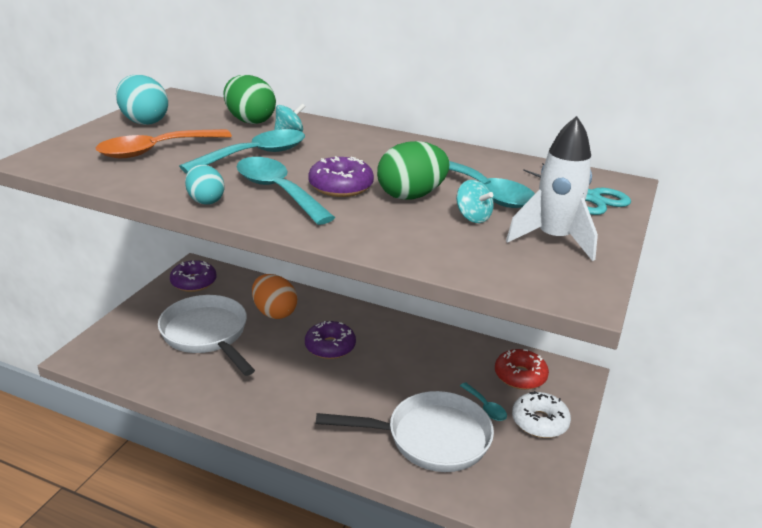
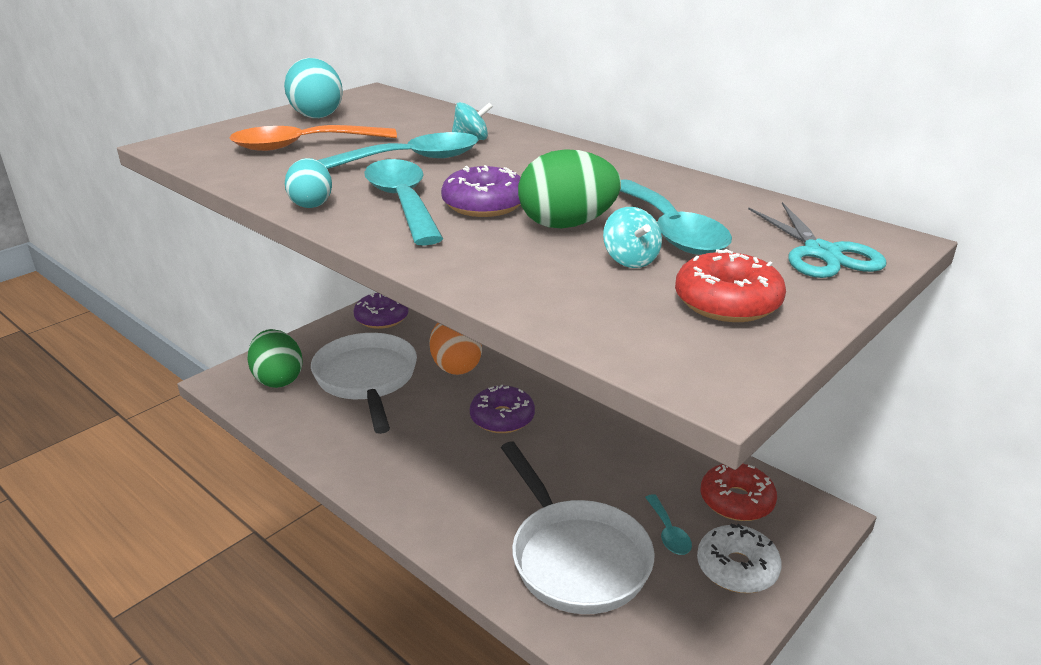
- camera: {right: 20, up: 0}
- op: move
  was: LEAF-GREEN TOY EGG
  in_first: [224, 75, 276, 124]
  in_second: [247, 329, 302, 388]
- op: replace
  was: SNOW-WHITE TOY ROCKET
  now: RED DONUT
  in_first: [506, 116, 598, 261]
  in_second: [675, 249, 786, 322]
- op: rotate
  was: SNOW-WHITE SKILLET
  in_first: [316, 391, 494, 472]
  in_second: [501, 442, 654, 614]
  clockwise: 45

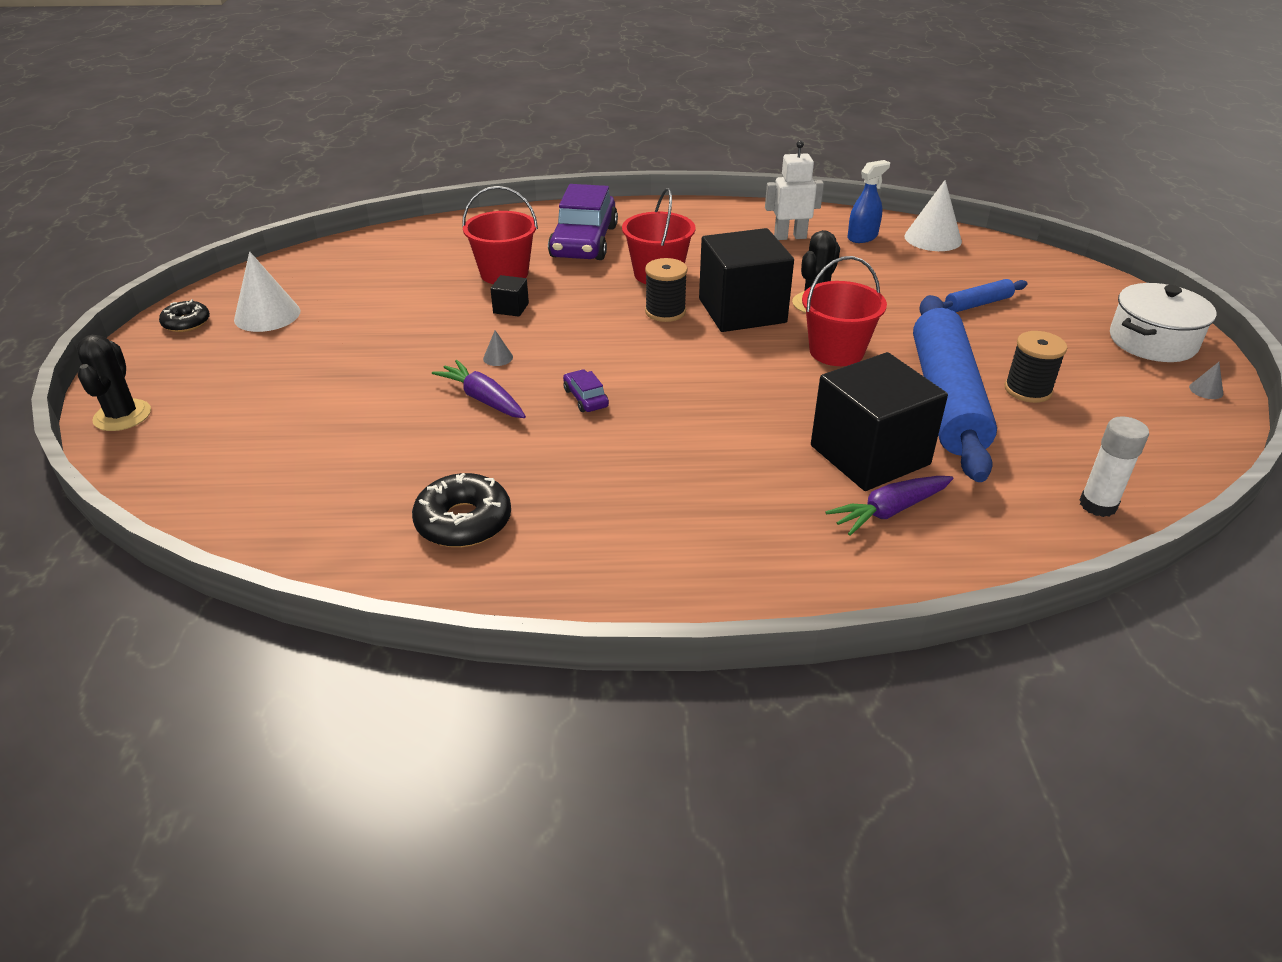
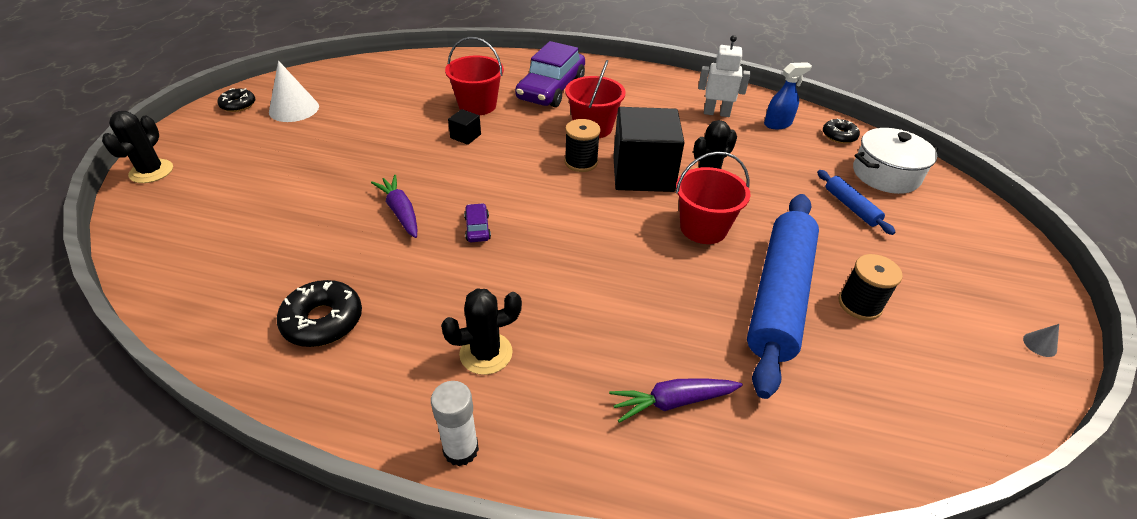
- camera: {right: 15, up: 5}
- op: replace
  was: SNOW-WHITE CONE
  now: EBONY DONUT
  in_first: [904, 180, 962, 251]
  in_second: [823, 118, 860, 144]
- op: rotate
  was: ROYAL BLUE DOUGH ROLLER
  in_first: [943, 279, 1027, 312]
  in_second: [817, 170, 896, 235]
  clockwise: 75
- op: move
  was: SNOW-WHITE POT
  in_first: [1110, 283, 1216, 362]
  in_second: [853, 128, 938, 194]
- op: delete
  was: GRAY CONE
  in_first: [483, 330, 513, 366]
- op: delete
  was: EBONY CUBE
  in_first: [811, 352, 948, 491]
- op: move
  was: SNOW-WHITE GLUE
  in_first: [1080, 416, 1149, 517]
  in_second: [431, 381, 479, 466]
- op: insert
  now: EBONY PRICKLY PLANT
  in_second: [441, 289, 522, 375]

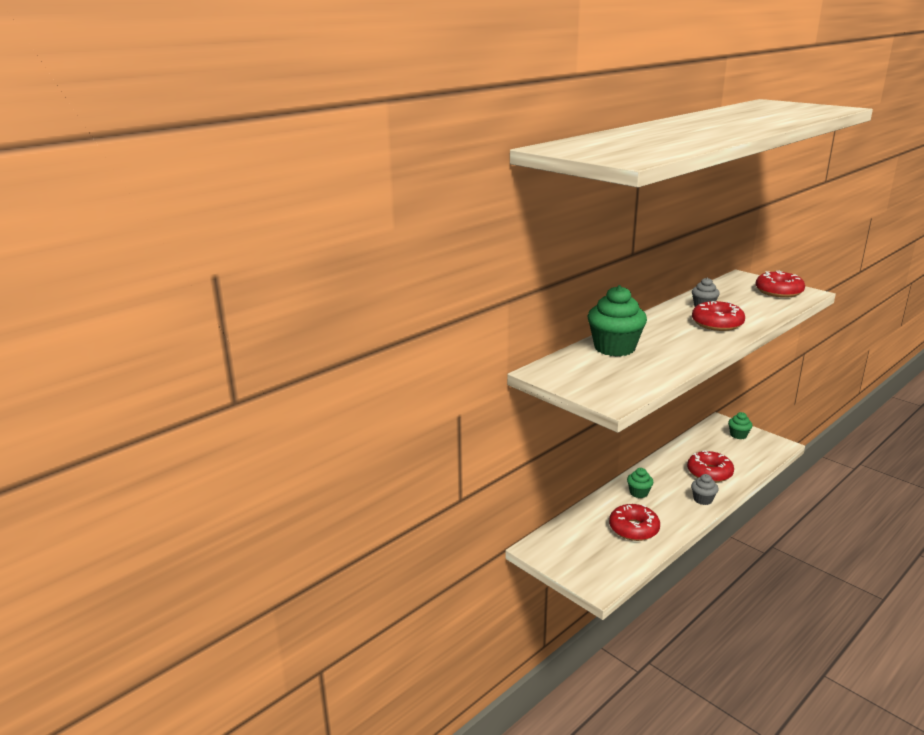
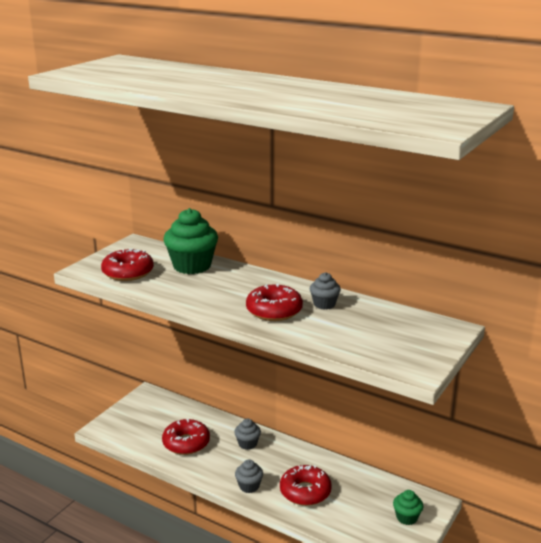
- camera: {right: 75, up: 0}
- op: move
  was: RED DONUT
  in_first: [755, 271, 805, 298]
  in_second: [101, 248, 154, 281]
- op: recolor
  was: LEAF-GREEN MUFFIN
  now: GRAY MUFFIN
  in_first: [627, 468, 653, 498]
  in_second: [234, 419, 261, 450]

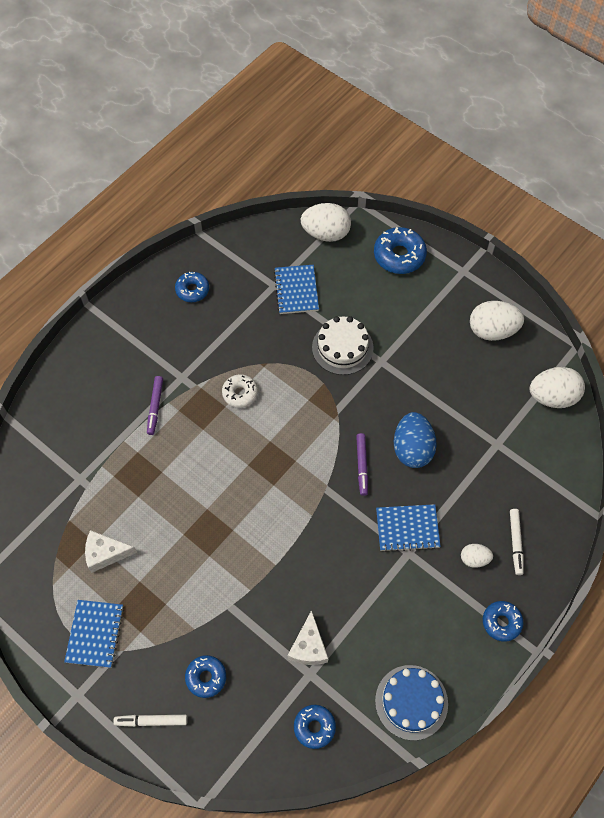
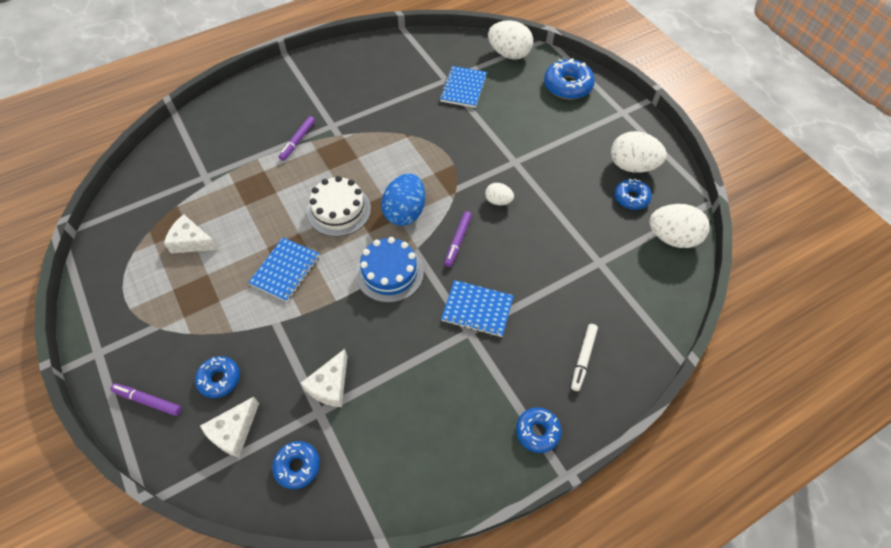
- camera: {right: 20, up: -5}
- op: move
  was: ROYAL BLUE DONUT
  in_first: [175, 272, 209, 302]
  in_second: [615, 179, 652, 210]
- op: move
  was: SNOW-WHITE GATEAU
  in_first: [312, 316, 374, 375]
  in_second: [307, 176, 371, 237]
- op: delete
  was: SNOW-WHITE DONUT
  in_first: [222, 374, 258, 408]
- op: move
  was: ROYAL BLUE TOY EGG
  in_first: [394, 412, 437, 468]
  in_second: [381, 173, 425, 226]
- op: move
  was: SNOW-WHITE TOY EGG
  in_first: [461, 544, 493, 568]
  in_second: [485, 183, 514, 205]
- op: move
  was: ROYAL BLUE NOTEPAD
  in_first: [64, 600, 124, 668]
  in_second: [248, 237, 320, 302]
- op: move
  was: ROYAL BLUE GATEAU
  in_first: [375, 665, 448, 741]
  in_second: [356, 237, 424, 303]
- op: recolor
  was: SNOW-WHITE FELT PEN
  now: VIOLET FELT PEN
  in_first: [113, 715, 188, 727]
  in_second: [110, 383, 182, 416]
- op: insert
  now: SNOW-WHITE CHEESE
  in_second: [200, 397, 259, 457]

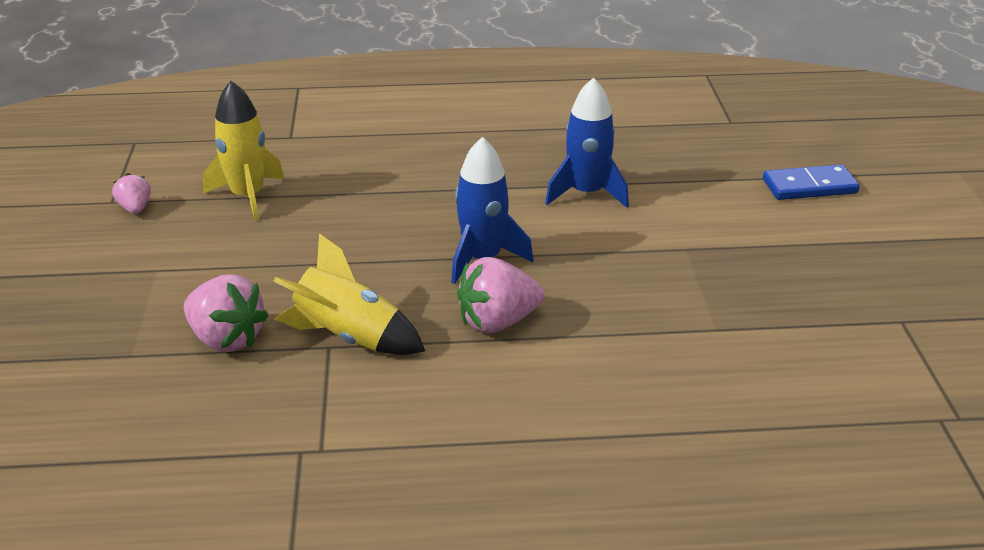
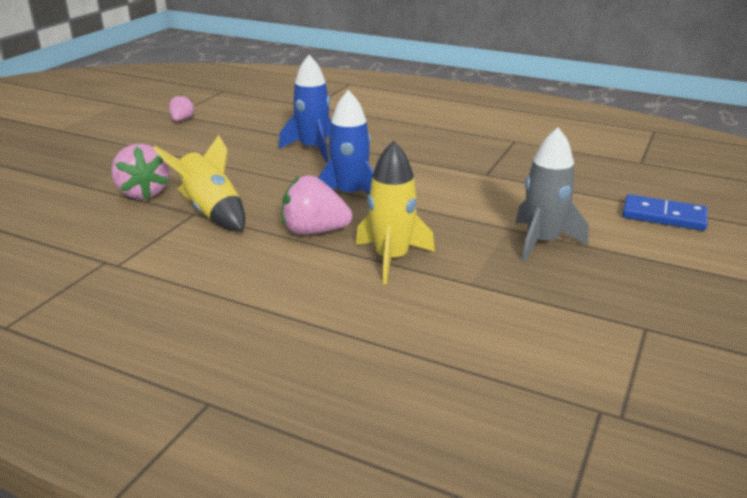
- camera: {right: 30, up: -5}
- op: move
  was: ROYAL BLUE TOY ROCKET
  in_first: [545, 77, 629, 208]
  in_second: [279, 55, 331, 162]
- op: move
  was: BRIGHT YELLOW TOY ROCKET
  in_first: [203, 81, 284, 221]
  in_second: [356, 140, 435, 284]
- op: insert
  now: GRAY TOY ROCKET
  in_second: [515, 127, 588, 262]

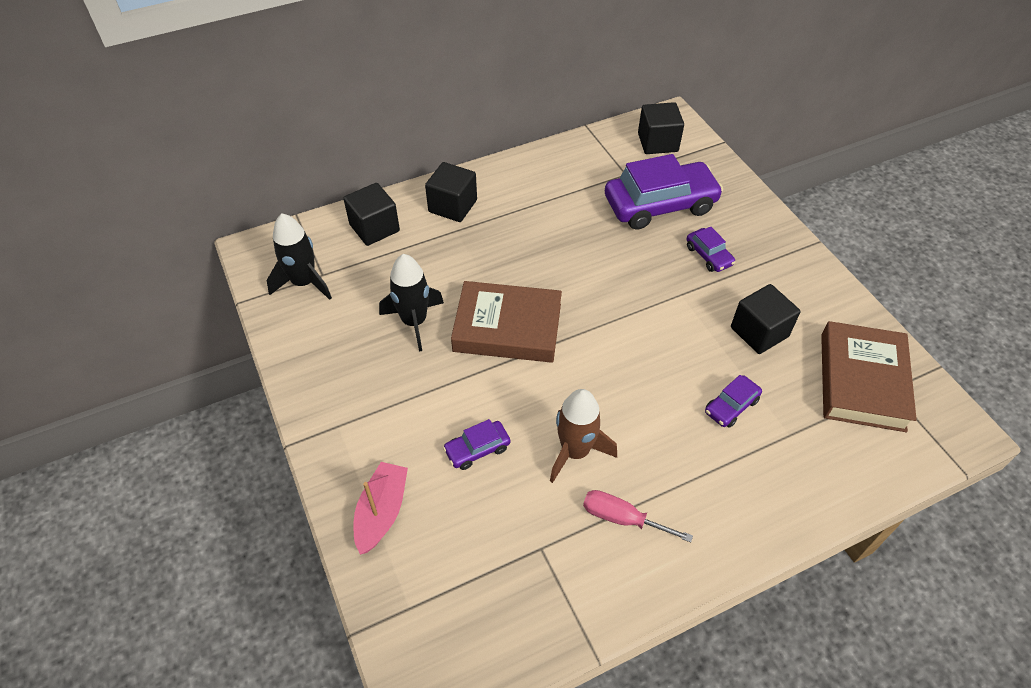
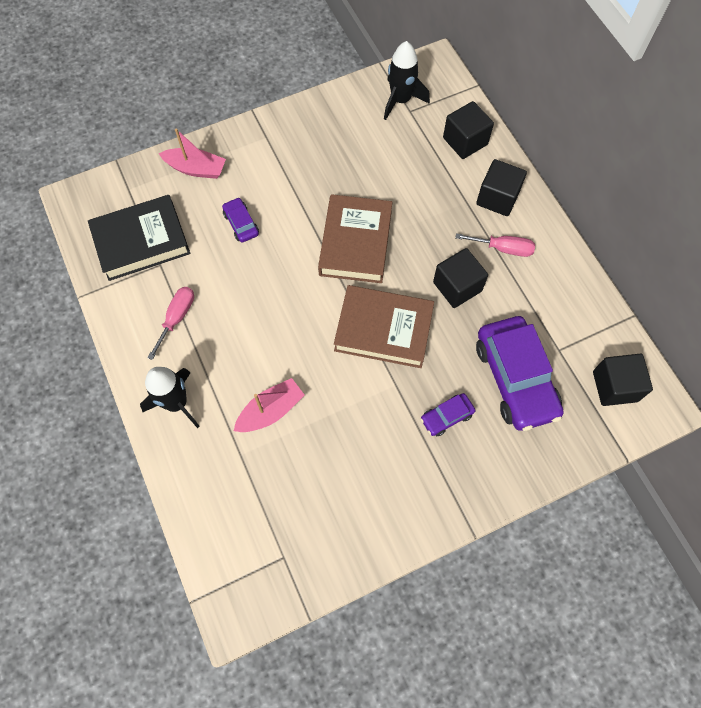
- camera: {right: 90, up: 15}
- op: move
  was: EBONY TOY ROCKET
  in_first: [379, 254, 444, 352]
  in_second: [140, 367, 200, 428]
- op: move
  was: EBONY CUBE
  in_first: [731, 284, 801, 354]
  in_second: [433, 248, 488, 308]
- op: move
  was: DARK BROWN BOOK
  in_first: [821, 321, 917, 432]
  in_second: [334, 285, 434, 368]
- op: replace
  was: VIOLET TOY CAR
  now: PINK SAILBOAT
  in_first: [705, 375, 762, 428]
  in_second: [234, 378, 305, 432]
- op: delete
  was: DARK BROWN TOY ROCKET
  in_first: [550, 389, 617, 483]
- op: insert
  now: EBONY BOOK
  in_second: [88, 195, 190, 281]
- op: insert
  now: PINK HAND SCREWDRIVER
  in_second: [455, 233, 535, 257]

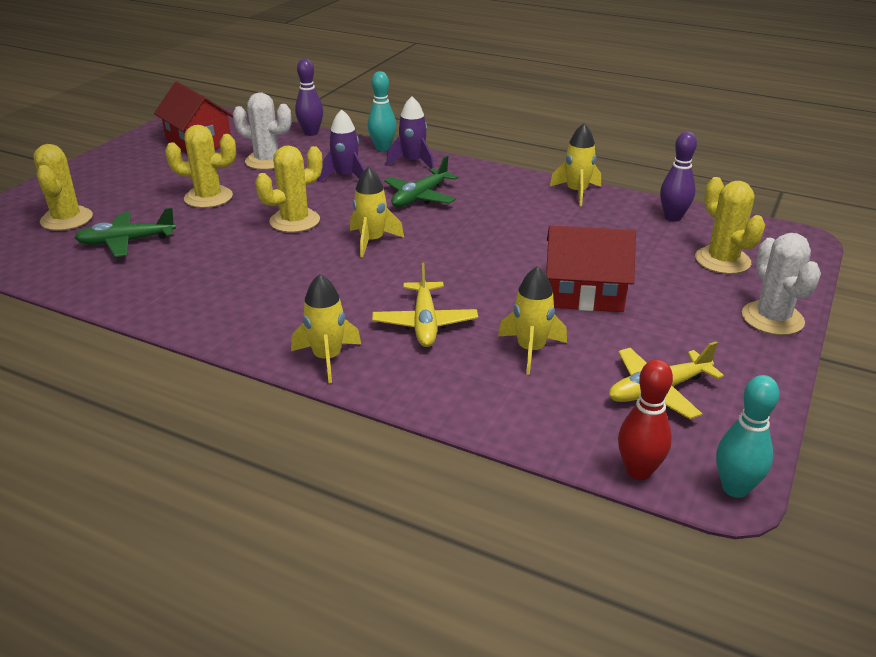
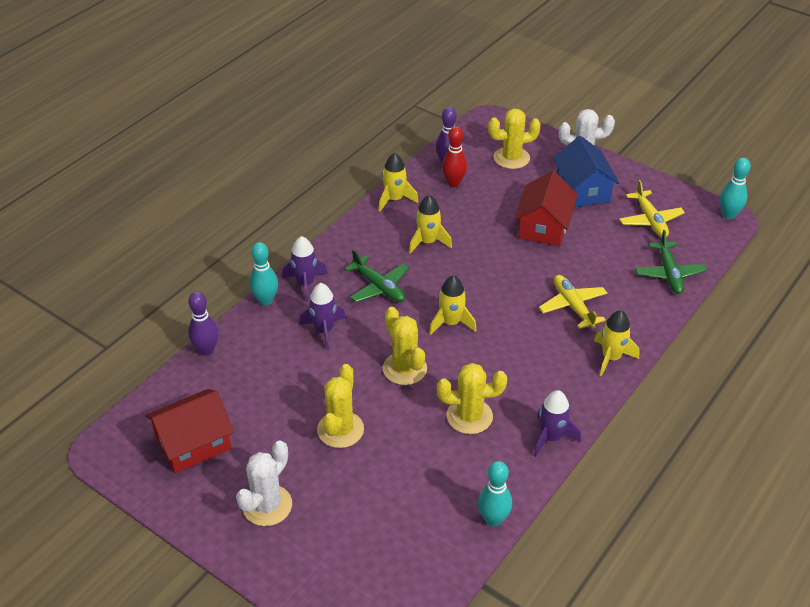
- camera: {right: -80, up: 10}
- op: move
  was: SNOW-WHITE PRICKLY PLANT
  in_first: [233, 93, 291, 170]
  in_second: [236, 440, 292, 526]
- op: move
  was: BRIGHT YELLOW PRICKLY PLANT
  in_first: [33, 144, 93, 231]
  in_second: [437, 363, 507, 434]
- op: move
  was: LEAF-GREEN AEROPLANE
  in_first: [74, 208, 176, 257]
  in_second: [635, 230, 707, 294]
- op: rotate
  was: BRIGHT YELLOW AEROPLANE
  in_first: [372, 263, 478, 347]
  in_second: [539, 275, 607, 329]
  clockwise: -120
- op: move
  was: BRIGHT YELLOW TOY ROCKET
  in_first: [498, 266, 567, 375]
  in_second: [409, 195, 452, 253]
- op: move
  was: RED TENPIN
  in_first: [618, 359, 673, 480]
  in_second: [442, 126, 467, 187]
- op: insert
  now: ROYAL BLUE HOUSE
  in_second: [553, 136, 620, 207]
- op: insert
  now: VIOLET TOY ROCKET
  in_second: [534, 390, 581, 457]
- op: insert
  now: TURQUOISE TENPIN
  in_second: [478, 461, 512, 527]

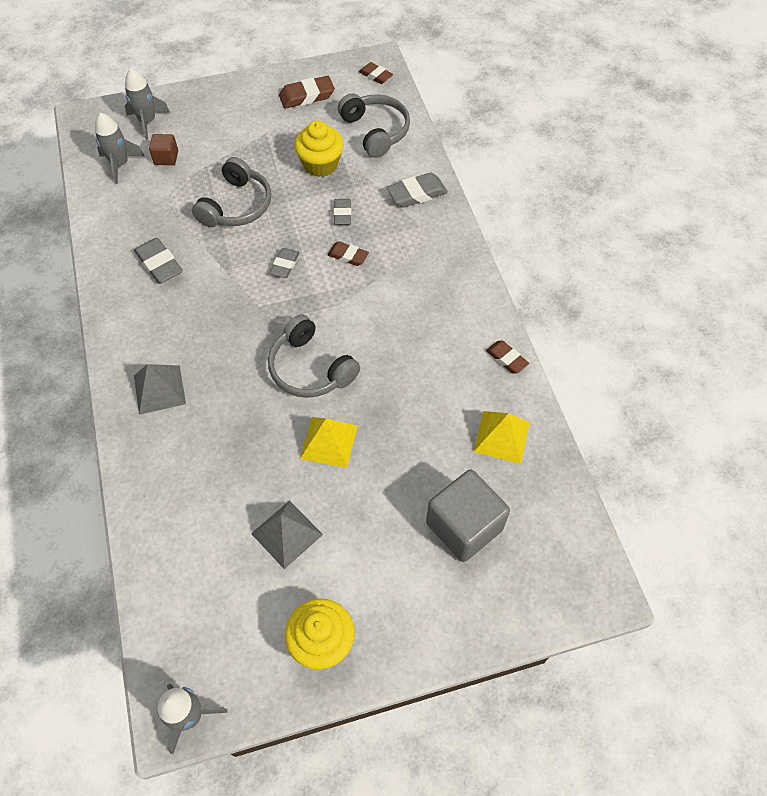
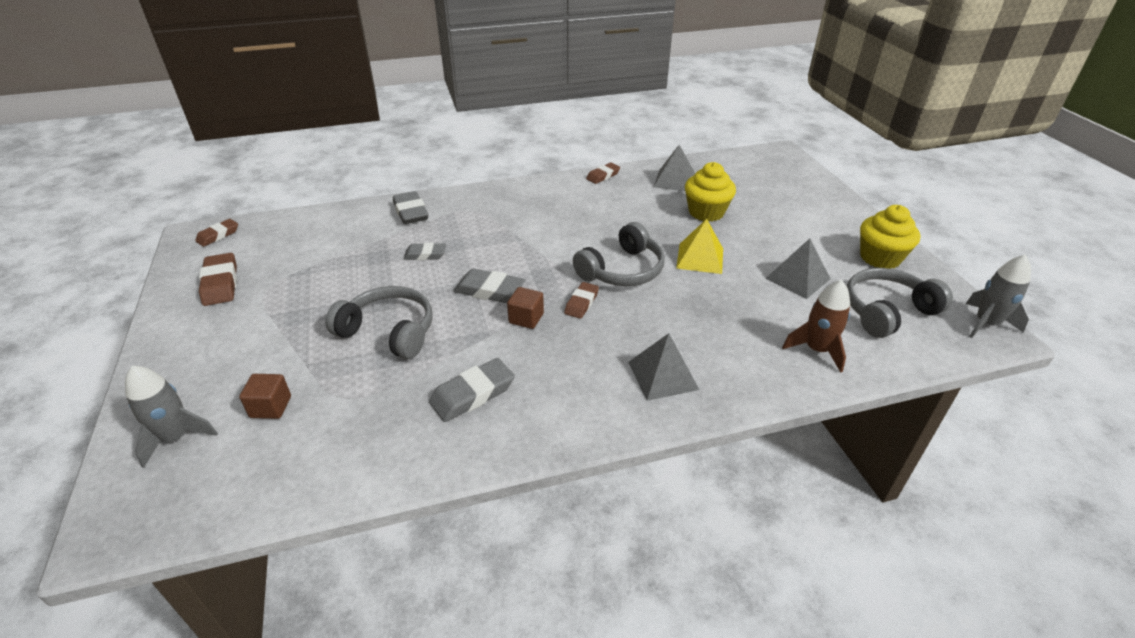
- camera: {right: -90, up: -20}
- op: move
  was: GRAY HEADPHONES
  in_first: [338, 93, 410, 158]
  in_second: [847, 268, 953, 338]
- op: delete
  was: GRAY TOY ROCKET
  in_first: [95, 113, 144, 184]
- op: move
  was: BRIGHT YELLOW MUFFIN
  in_first: [294, 120, 344, 177]
  in_second: [685, 162, 736, 222]
- op: move
  was: DARK BROWN GUM ERASER
  in_first: [327, 241, 369, 266]
  in_second: [564, 282, 599, 319]
- op: resize
  was: GRAY GUM ERASER
  in_first: [269, 248, 299, 278]
  in_second: [454, 269, 525, 303]
  ratio: 1.54
- op: recolor
  was: BRIGHT YELLOW SOLID PYRAMID
  now: GRAY SOLID PYRAMID
  in_first: [473, 411, 530, 464]
  in_second: [653, 145, 695, 191]
- op: delete
  was: GRAY CUBE
  in_first: [426, 469, 510, 562]
- op: insert
  now: DARK BROWN TOY ROCKET
  in_second: [782, 280, 850, 373]
- op: insert
  now: DARK BROWN CUBE
  in_second: [507, 287, 544, 329]

